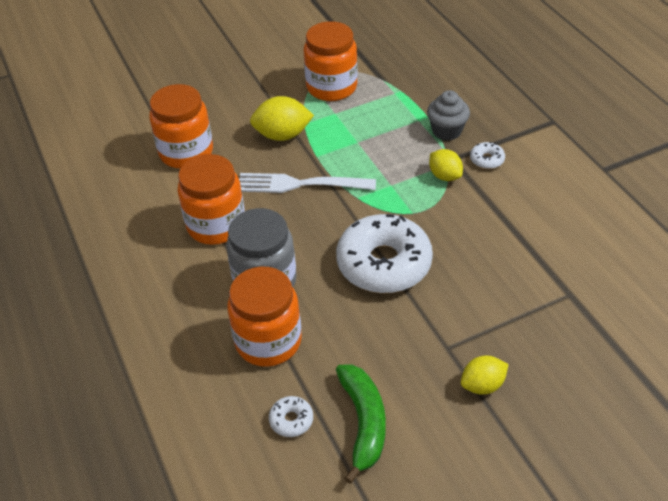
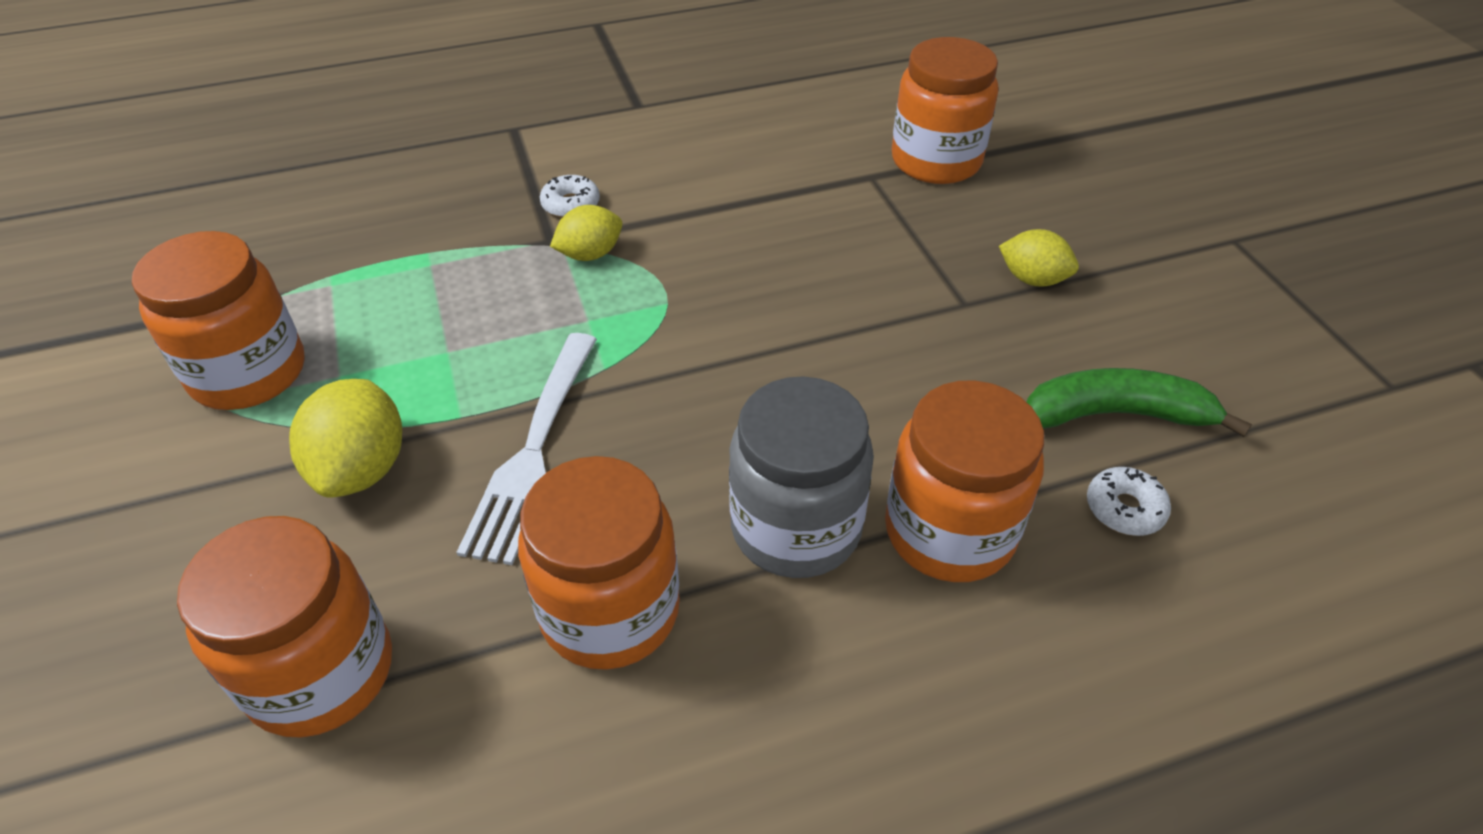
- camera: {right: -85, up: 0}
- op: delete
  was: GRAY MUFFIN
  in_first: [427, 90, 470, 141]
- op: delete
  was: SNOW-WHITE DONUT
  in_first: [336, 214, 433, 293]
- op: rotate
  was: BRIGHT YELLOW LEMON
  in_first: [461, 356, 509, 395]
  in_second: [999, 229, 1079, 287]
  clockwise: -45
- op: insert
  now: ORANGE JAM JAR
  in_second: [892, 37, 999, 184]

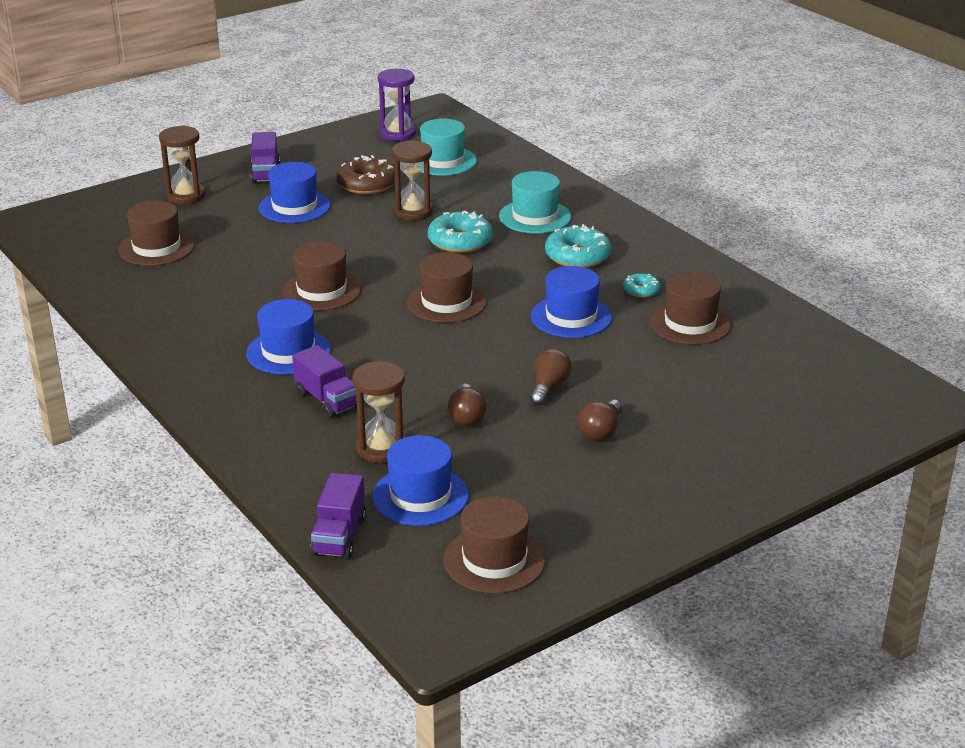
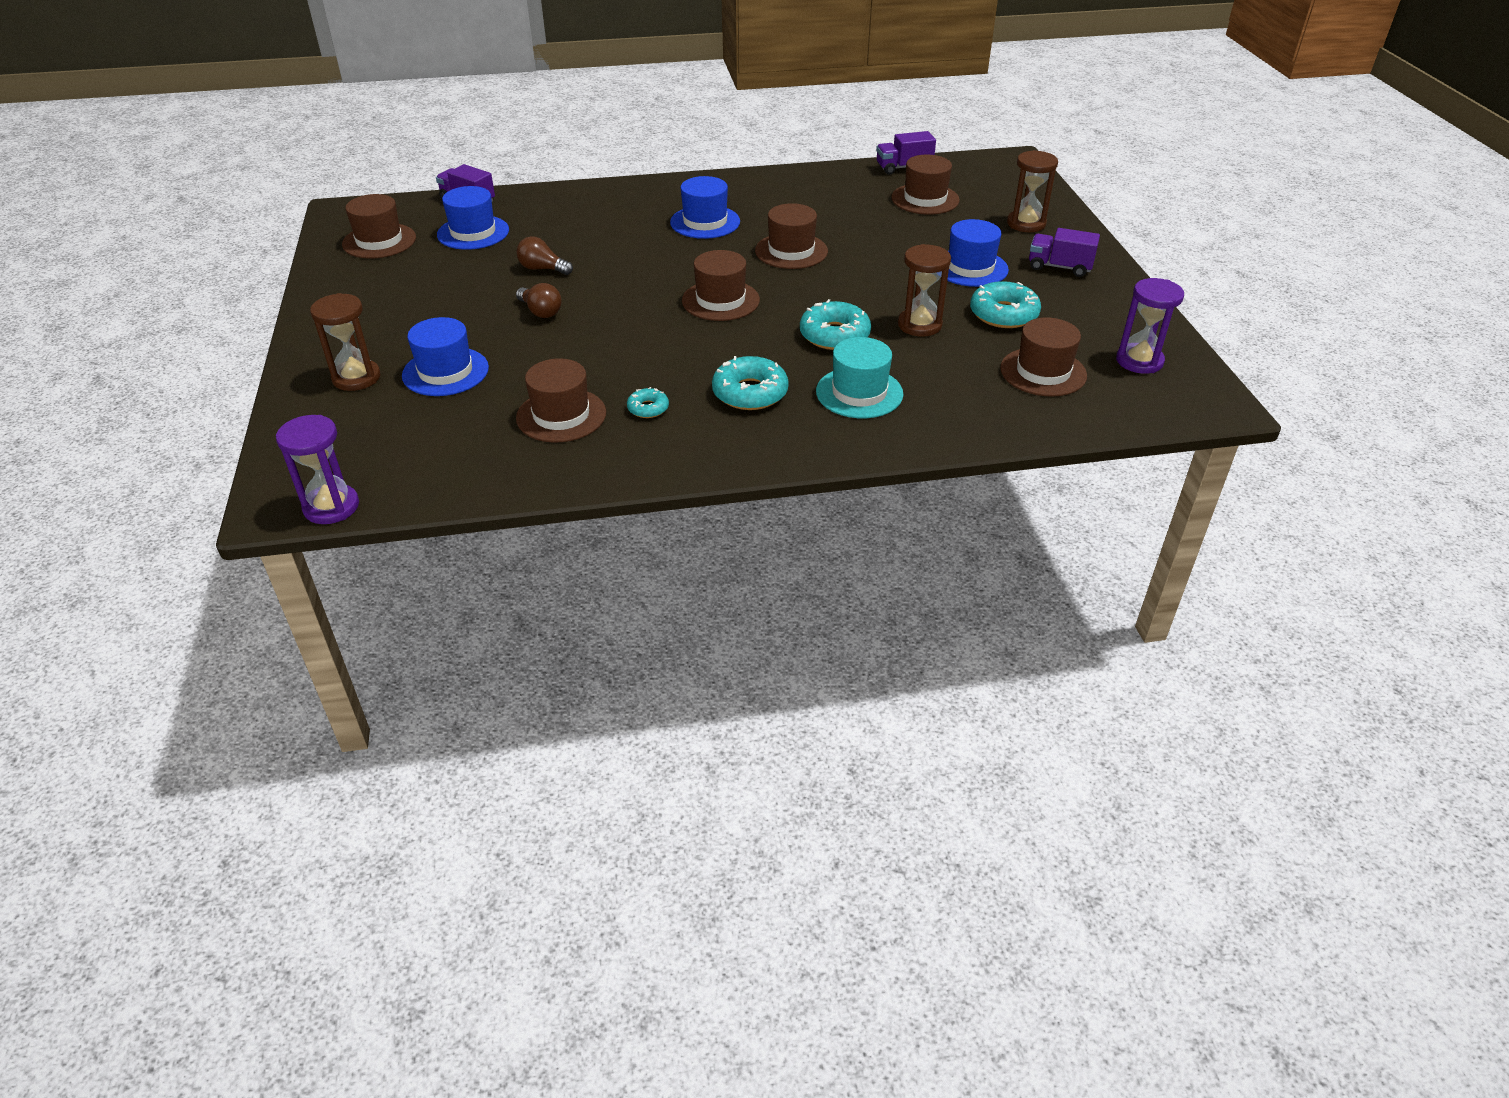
- camera: {right: 115, up: 10}
- op: recolor
  was: TURQUOISE TALL HAT
  now: DARK BROWN TALL HAT
  in_first: [420, 118, 477, 176]
  in_second: [1000, 317, 1087, 397]
- op: recolor
  was: DARK BROWN DONUT
  now: TURQUOISE DONUT
  in_first: [336, 155, 395, 194]
  in_second: [970, 281, 1041, 328]
- op: move
  was: ROYAL BLUE TALL HAT
  in_first: [531, 266, 612, 338]
  in_second: [402, 317, 489, 396]
- op: move
  was: VIOLET TOY TRUCK
  in_first: [292, 345, 357, 418]
  in_second: [876, 131, 936, 175]
- op: move
  was: DARK BROWN SANDGLASS
  in_first: [352, 361, 405, 463]
  in_second: [310, 293, 380, 391]
- op: delete
  was: DARK BROWN LIGHTBULB
  in_first: [578, 400, 622, 441]
- op: insert
  now: VIOLET SANDGLASS
  in_second: [276, 415, 359, 524]

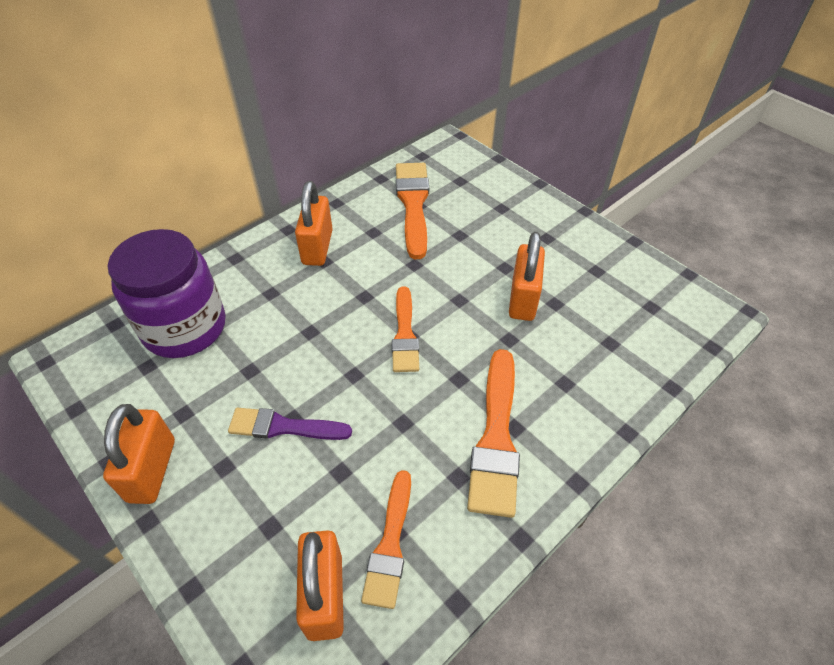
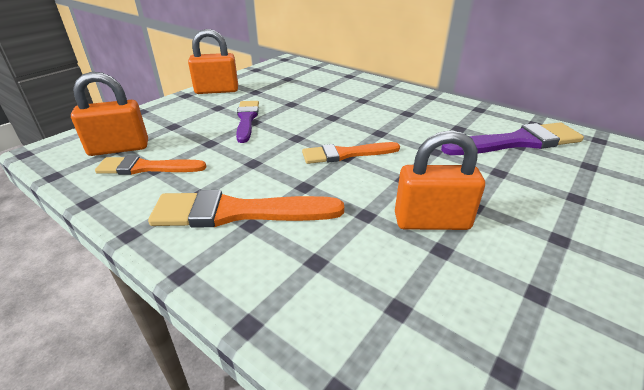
- camera: {right: 80, up: -15}
- op: recolor
  was: ORANGE BRUSH
  now: VIOLET BRUSH
  in_first: [396, 163, 429, 259]
  in_second: [441, 122, 584, 155]
- op: delete
  was: ORANGE LOCK
  in_first: [295, 181, 333, 266]
- op: delete
  was: VIOLET JAM JAR
  in_first: [108, 229, 226, 358]

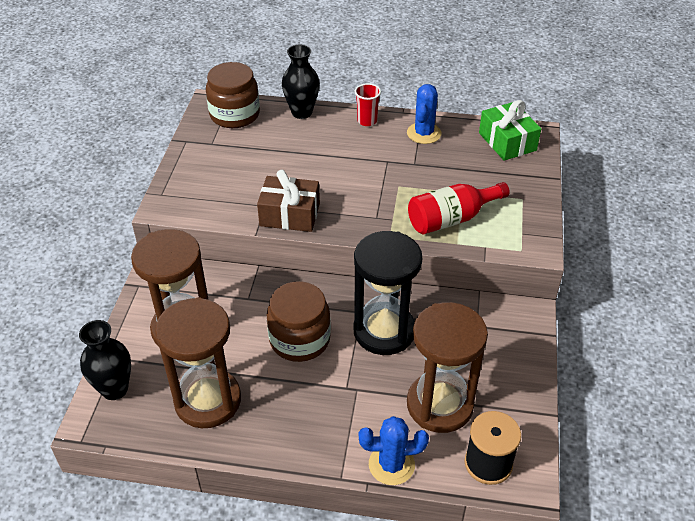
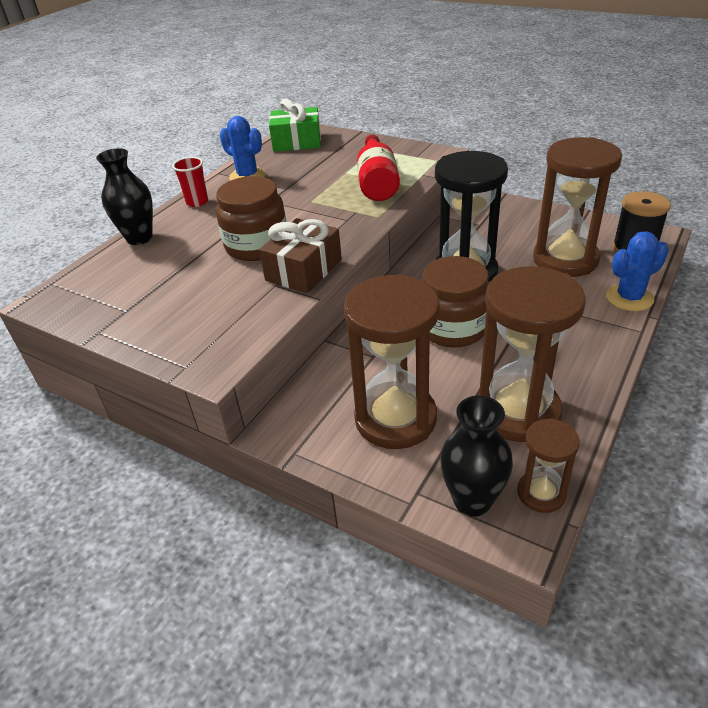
- camera: {right: -65, up: -5}
- op: move
  was: DARK BROWN JAM JAR
  in_first: [206, 62, 260, 128]
  in_second: [216, 176, 286, 261]
- op: rotate
  was: ROYAL BLUE PRICKLY PLANT
  in_first: [359, 416, 429, 485]
  in_second: [606, 231, 669, 311]
  clockwise: 45
- op: insert
  now: DARK BROWN SANDGLASS
  in_second: [517, 418, 580, 513]

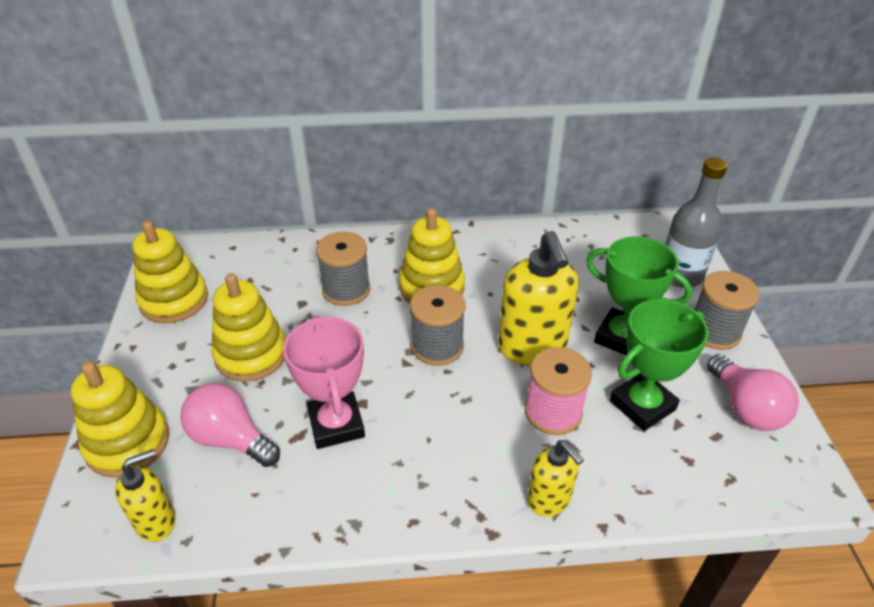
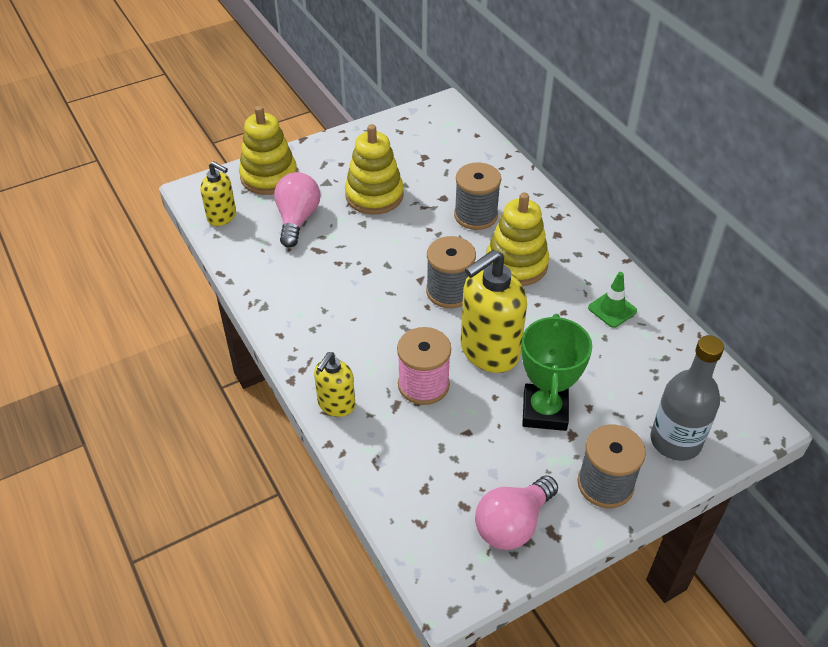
- camera: {right: 65, up: 5}
- op: delete
  was: BRIGHT YELLOW STACKING TOY
  in_first: [132, 221, 208, 323]
- op: delete
  was: LEAF-GREEN AWARD CUP
  in_first: [610, 299, 709, 431]
- op: delete
  was: PINK AWARD CUP
  in_first: [283, 316, 365, 449]
- op: insert
  now: LEAF-GREEN TRAFFIC CONE
  in_second: [588, 272, 637, 328]

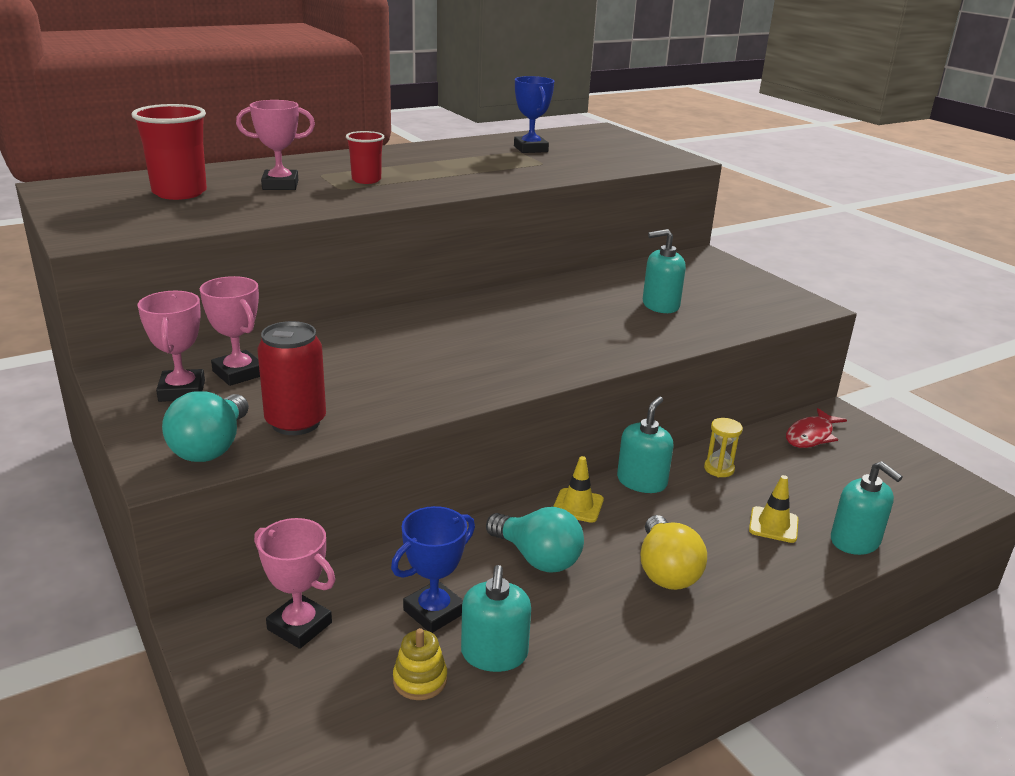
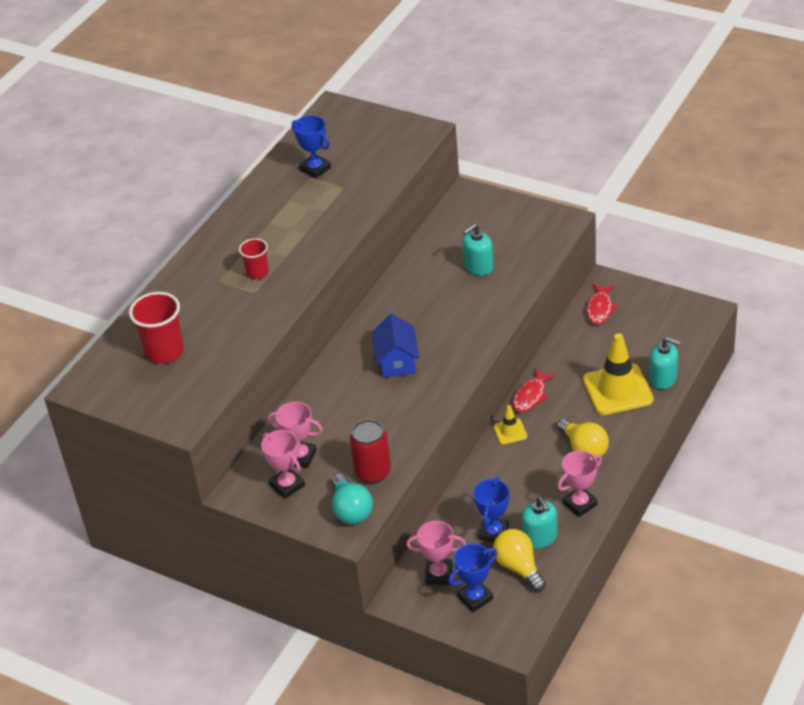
- camera: {right: -25, up: 15}
- op: move
  was: PINK AWARD CUP
  in_first: [236, 100, 315, 190]
  in_second: [557, 450, 602, 517]
- op: replace
  was: TURQUOISE SOAP DISPENSER
  now: RED TOY FISH
  in_first: [617, 396, 674, 493]
  in_second: [513, 369, 556, 412]
- op: delete
  was: BRIGHT YELLOW SANDGLASS
  in_first: [704, 418, 743, 477]
- op: resize
  was: BRIGHT YELLOW TRAFFIC CONE
  in_first: [749, 475, 798, 543]
  in_second: [583, 333, 654, 415]
  ratio: 2.08
- op: delete
  was: TURQUOISE LIGHTBULB
  in_first: [486, 507, 584, 573]
- op: replace
  was: BRIGHT YELLOW STACKING TOY
  now: BRIGHT YELLOW LIGHTBULB
  in_first: [393, 628, 447, 700]
  in_second: [493, 529, 546, 592]
- op: insert
  now: ROYAL BLUE HOUSE
  in_second: [372, 314, 419, 378]
- op: insert
  now: ROYAL BLUE AWARD CUP
  in_second: [448, 544, 497, 612]

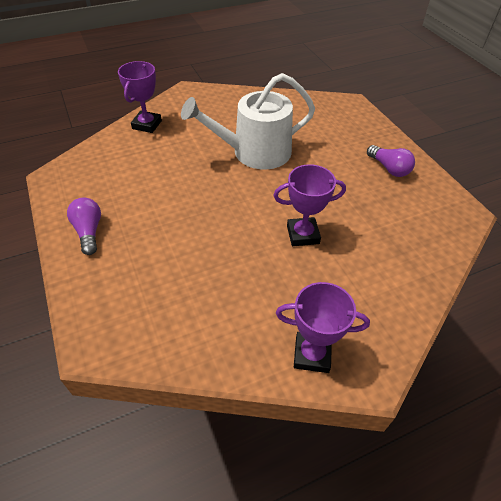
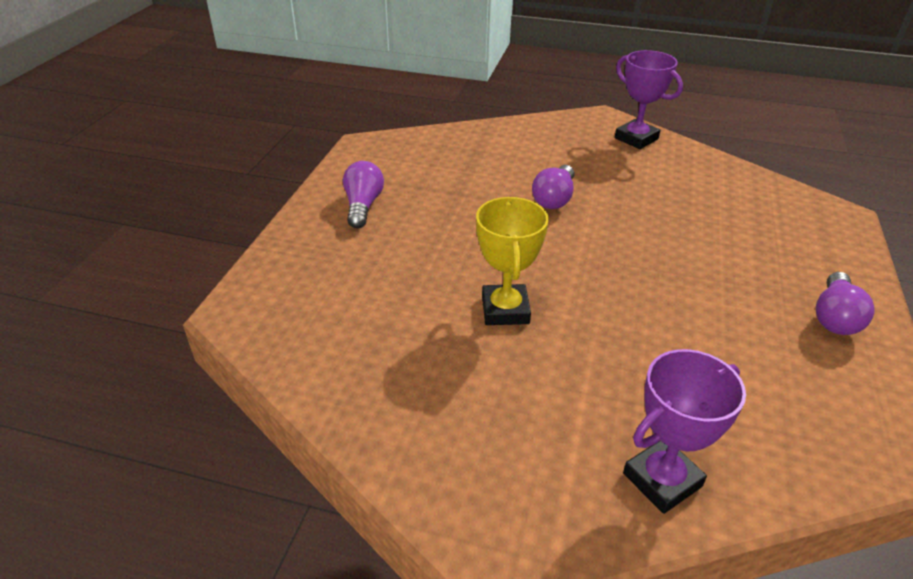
- camera: {right: -140, up: -10}
- op: replace
  was: SNOW-WHITE WATERING CAN
  now: BRIGHT YELLOW AWARD CUP
  in_first: [181, 73, 315, 170]
  in_second: [476, 197, 549, 325]
- op: replace
  was: VIOLET AWARD CUP
  now: VIOLET LIGHTBULB
  in_first: [273, 164, 346, 246]
  in_second: [532, 165, 574, 209]

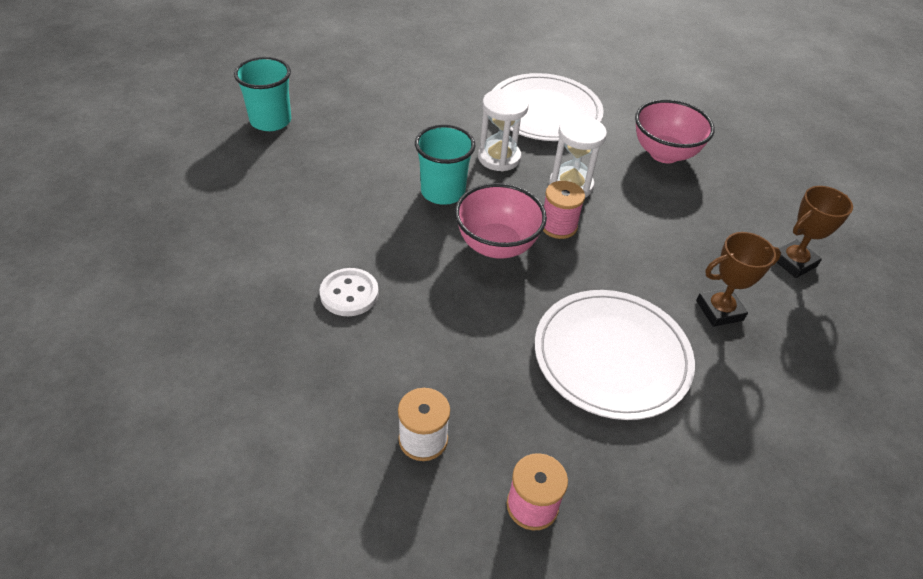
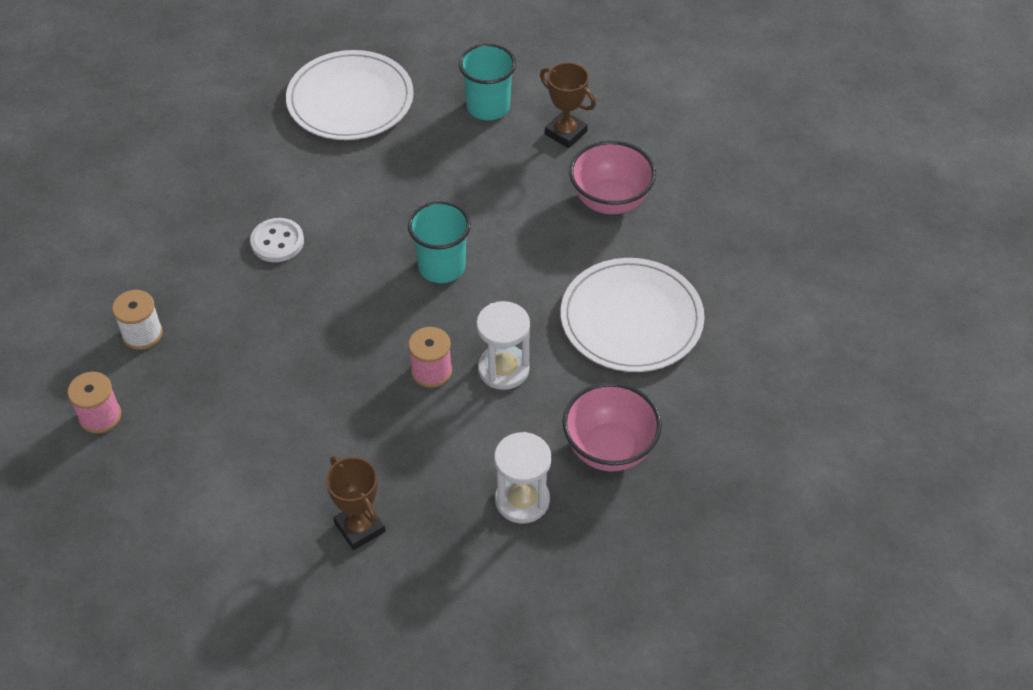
- camera: {right: 75, up: 5}
- op: move
  was: SNOW-WHITE SANDGLASS
  in_first: [478, 89, 529, 172]
  in_second: [494, 432, 551, 524]
- op: move
  was: PINK SERVING BOWL
  in_first: [455, 183, 547, 258]
  in_second: [569, 141, 656, 214]
- op: move
  was: DARK BROWN AWARD CUP
  in_first: [776, 186, 853, 278]
  in_second: [540, 62, 596, 148]
- op: move
  was: SNOW-WHITE FLAT DISH
  in_first: [535, 290, 695, 420]
  in_second: [286, 50, 414, 140]

